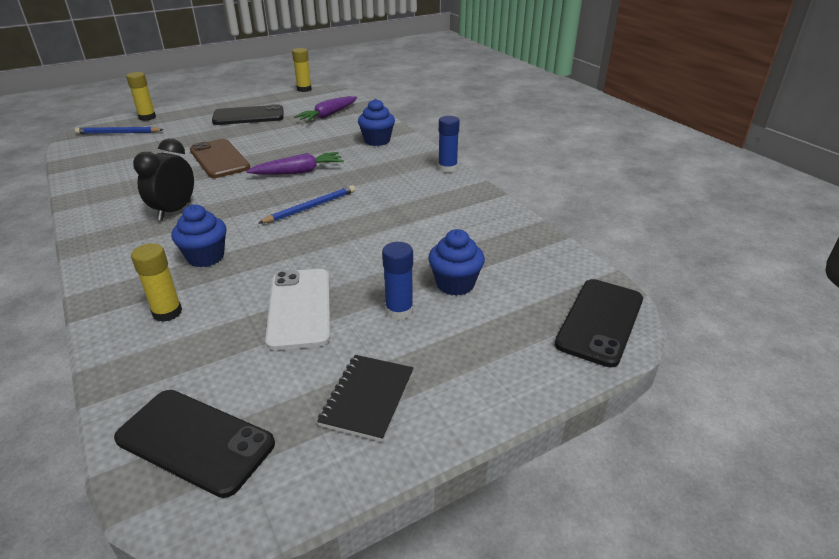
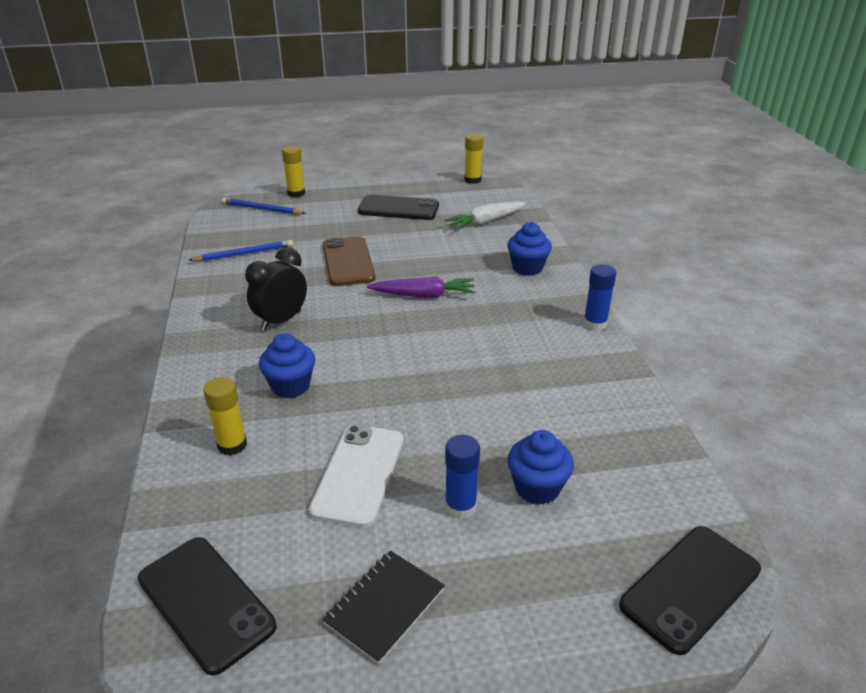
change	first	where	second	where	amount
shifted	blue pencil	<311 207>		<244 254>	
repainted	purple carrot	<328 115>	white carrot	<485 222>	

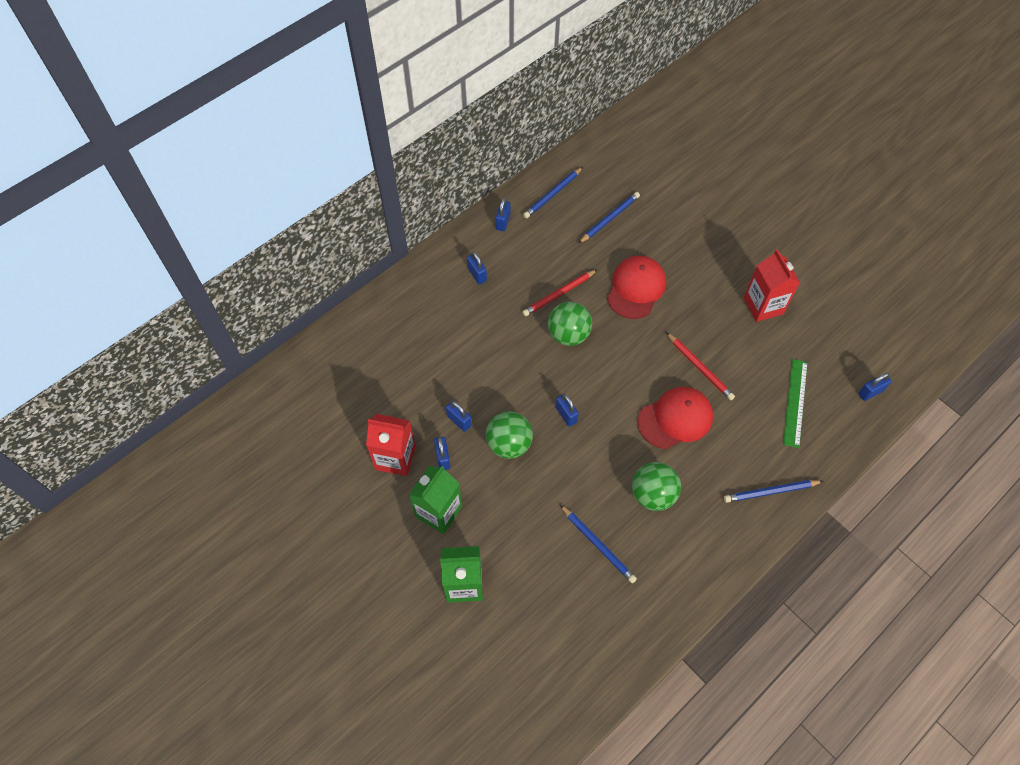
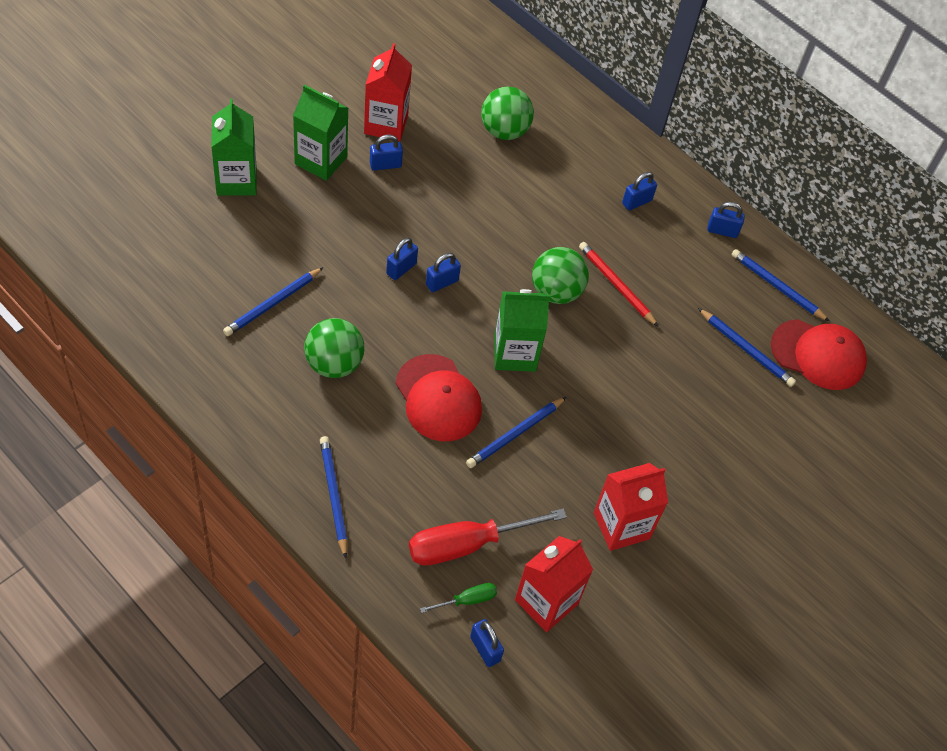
change	first	where	second	where	amount
shifted	blue padlock	<459 421>		<401 269>	
shifted	green ball	<509 444>		<504 131>	
shifted	red cap	<636 288>		<818 355>	
repainted	red pencil	<699 367>	blue pencil	<515 434>	
swapped	green ruler	<795 402>	red screwdriver	<466 545>	
new			green screwdriver	<468 600>	
new			green carton	<514 353>	
new			red carton	<546 602>	

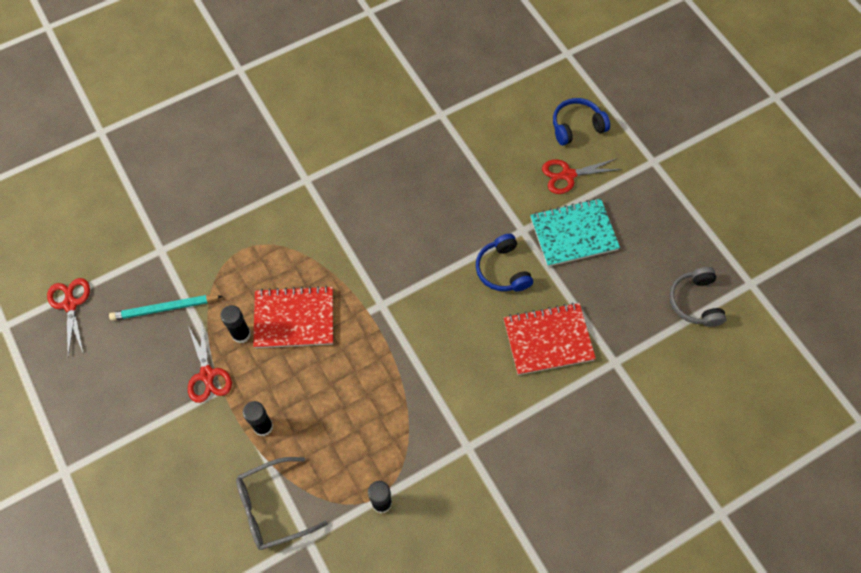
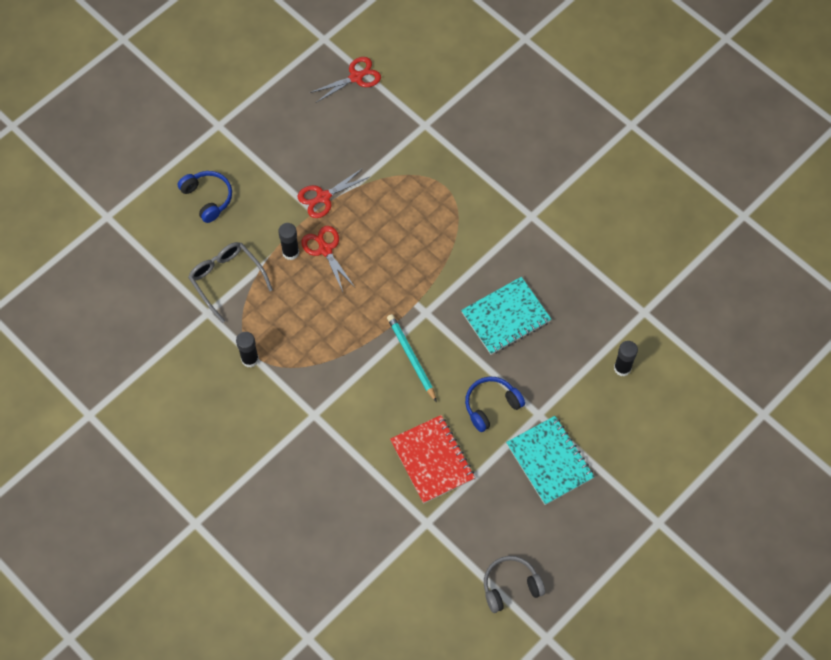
change	first	where	second	where	amount
shifted	turquoise pencil	<164 308>		<411 358>	
shifted	black glue stick	<241 334>		<622 368>	
gone	red notebook	<294 318>			
shifted	red scissors	<568 175>		<325 250>	
shifted	blue headphones	<576 126>		<208 198>	
new			turquoise notebook	<506 317>	

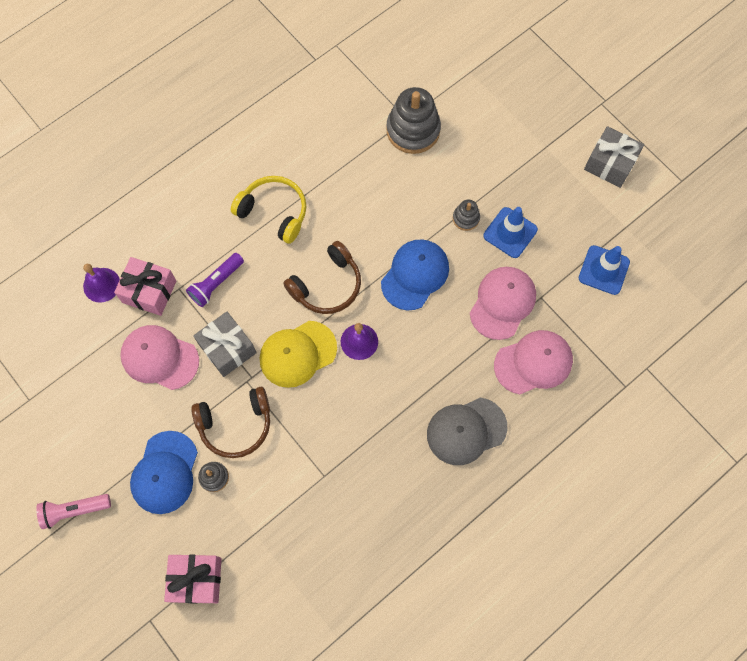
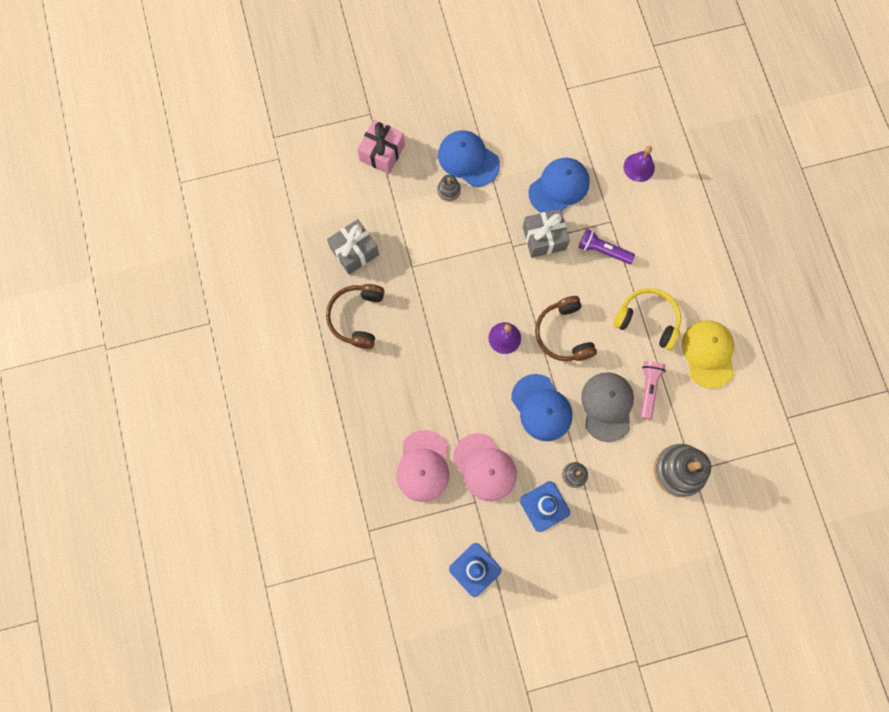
change	first	where	second	where	amount
shifted	pink flashlight	<74 510>		<648 389>	
gone	pink gift	<149 291>			
repainted	pink cap	<159 358>	blue cap	<559 187>	
rotated	purple flashlight	<216 283>		<603 250>	45 degrees counterclockwise
shifted	brown headphones	<236 425>		<357 317>	
rotated	yellow headphones	<274 212>		<647 320>	120 degrees counterclockwise
shifted	yellow cap	<298 354>		<708 353>	
shifted	grey cap	<466 431>		<607 406>	
shifted	grey gift	<610 164>		<354 251>	

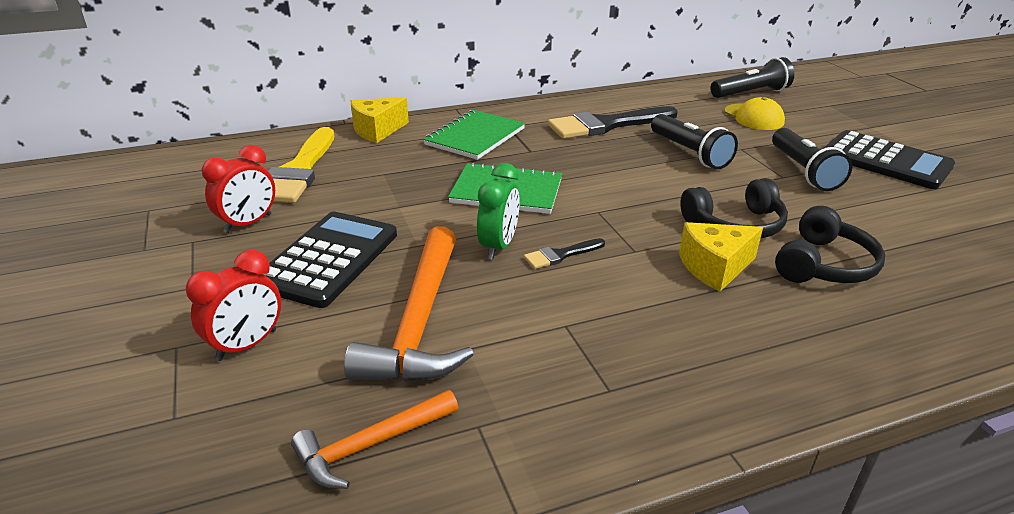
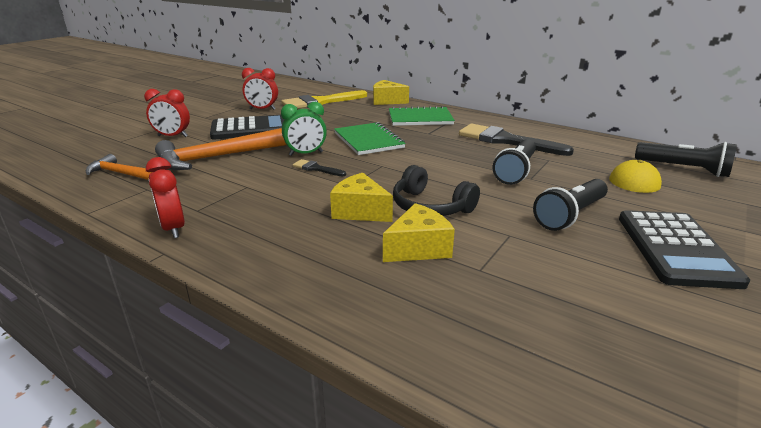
change	first	where	second	where	amount
swapped	black headphones	<823 265>	yellow cheese	<418 248>	
new			red clock	<173 228>	

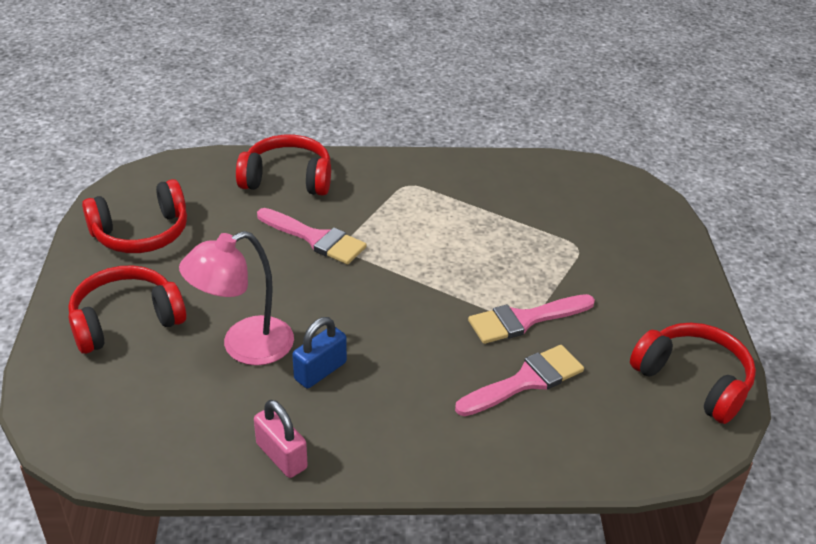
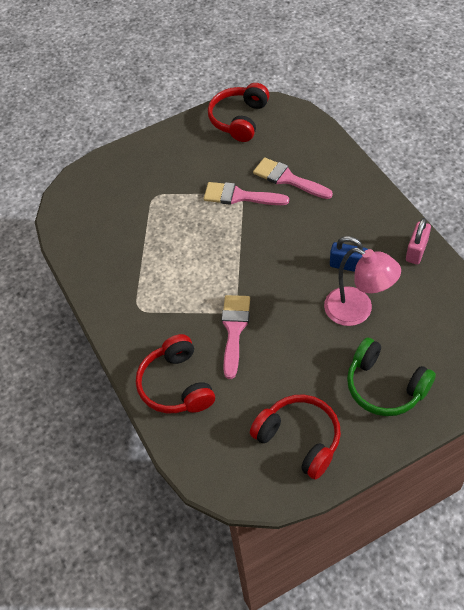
change	first	where	second	where	amount
repainted	red headphones	<126 320>	green headphones	<385 386>	
rotated	pink brush	<524 320>		<239 196>	150 degrees clockwise

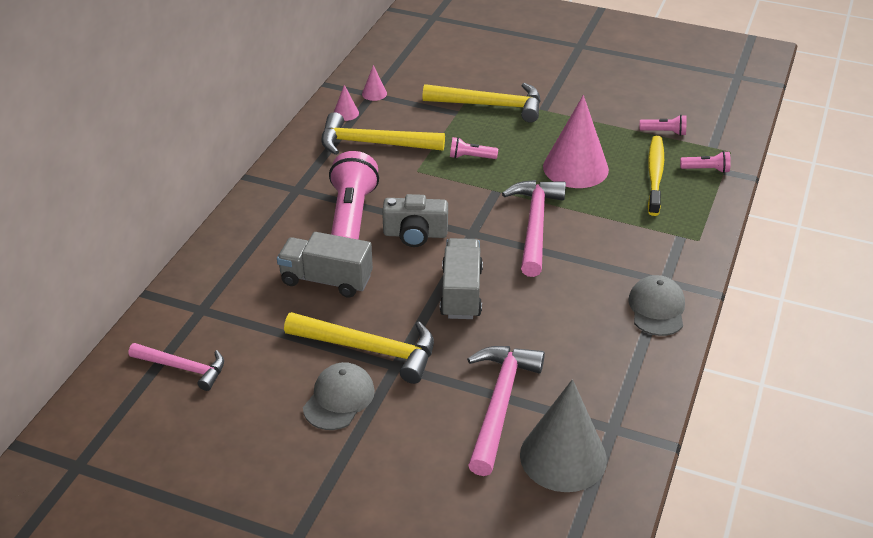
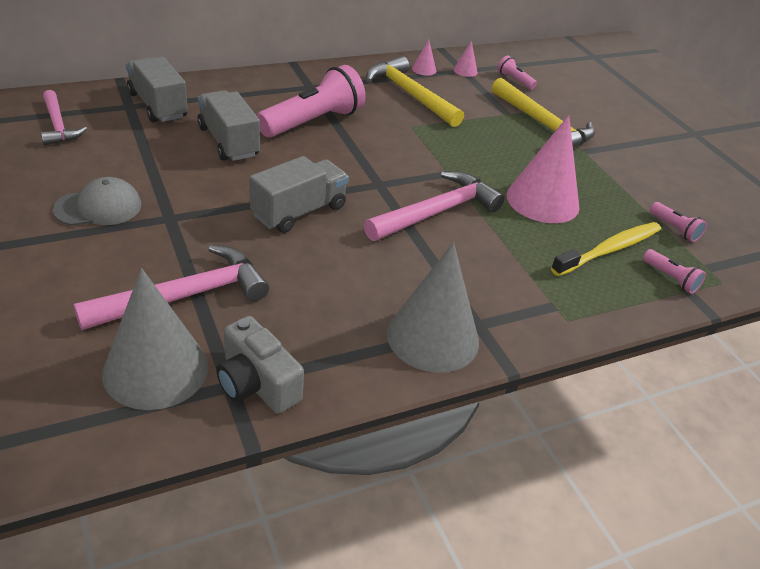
change	first	where	second	where	amount
gone	yellow hammer	<370 350>			
shifted	grey camera	<415 234>		<257 383>	
shifted	pink flashlight	<471 157>		<514 80>	
swapped	grey cap	<657 308>	grey cone	<433 337>	
new			grey truck	<158 106>	

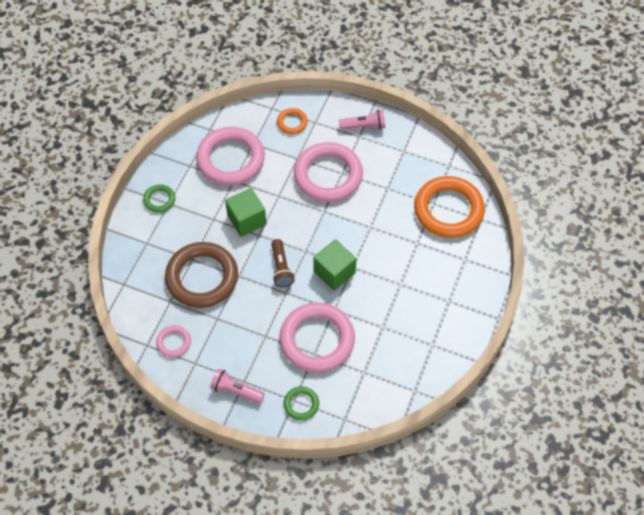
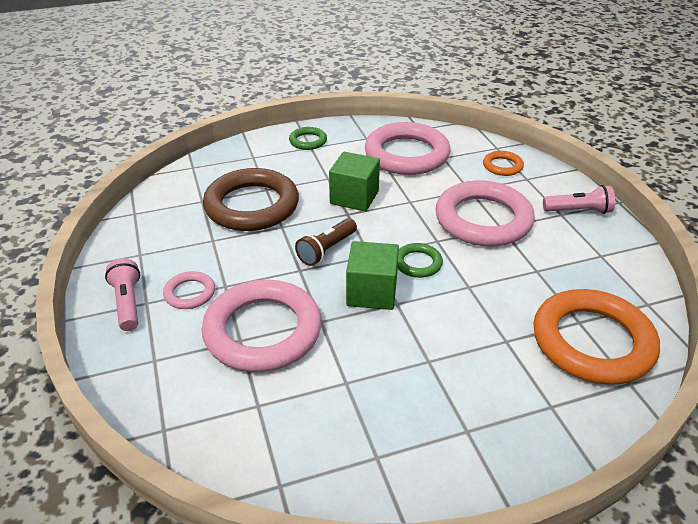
change	first	where	second	where	amount
shifted	pink ring	<173 342>		<190 293>	
shifted	green ring	<301 404>		<418 263>	
rotated	pink flashlight	<364 126>		<578 211>	45 degrees counterclockwise

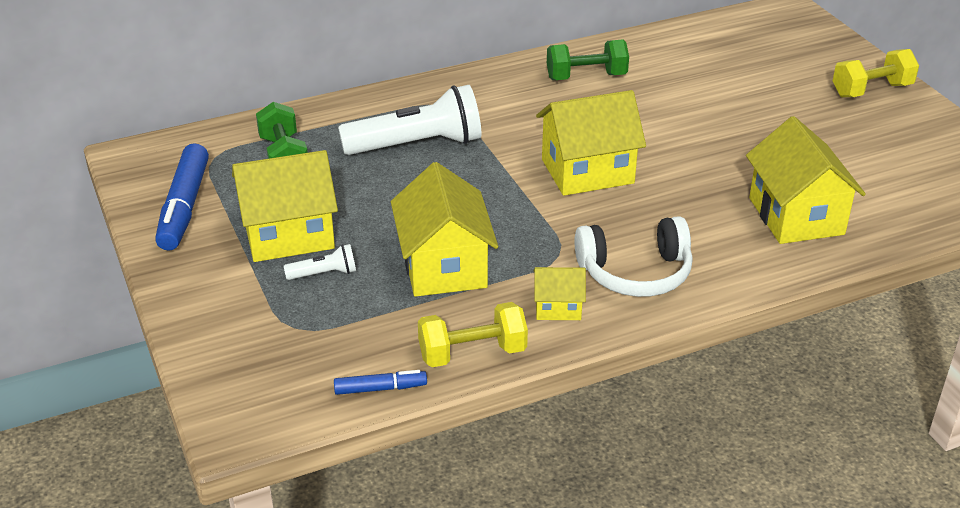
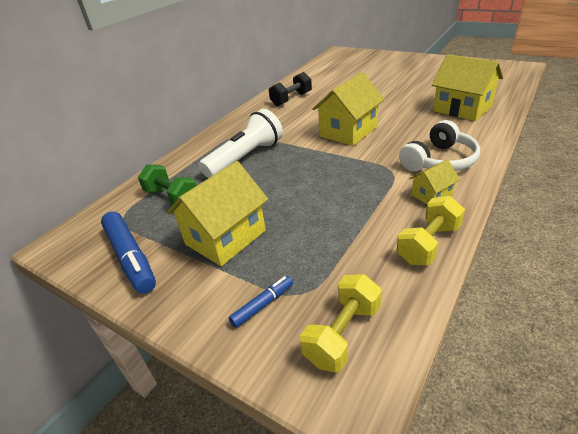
change	first	where	second	where	amount
gone	white flashlight	<324 273>			
shifted	blue marker	<380 388>		<263 305>	
gone	yellow house	<444 266>			
repainted	green dumbbell	<586 77>	black dumbbell	<291 99>	
shifted	yellow dumbbell	<872 90>		<343 334>	

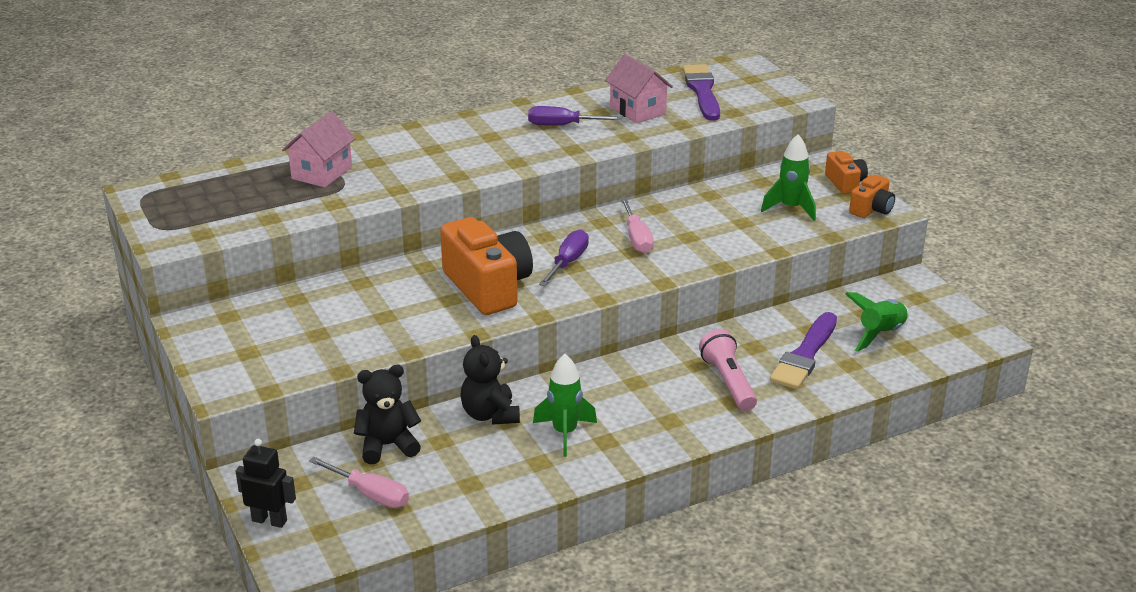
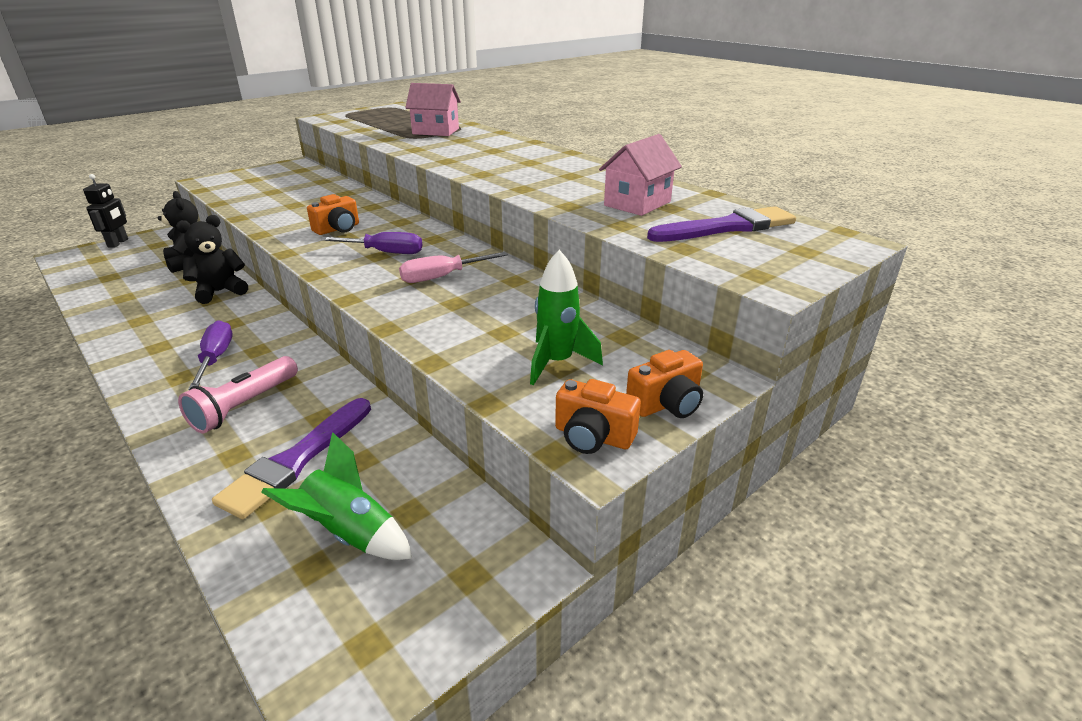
change	first	where	second	where	amount
gone	pink screwdriver	<370 494>			
scaled	orange camera	<488 287>		<338 229>	x0.51
shifted	purple screwdriver	<563 125>		<215 358>	
gone	green rocket	<565 433>			
rotated	pink flashlight	<728 382>		<244 406>	150 degrees clockwise
rotated	purple brush	<805 355>		<296 460>	75 degrees counterclockwise

